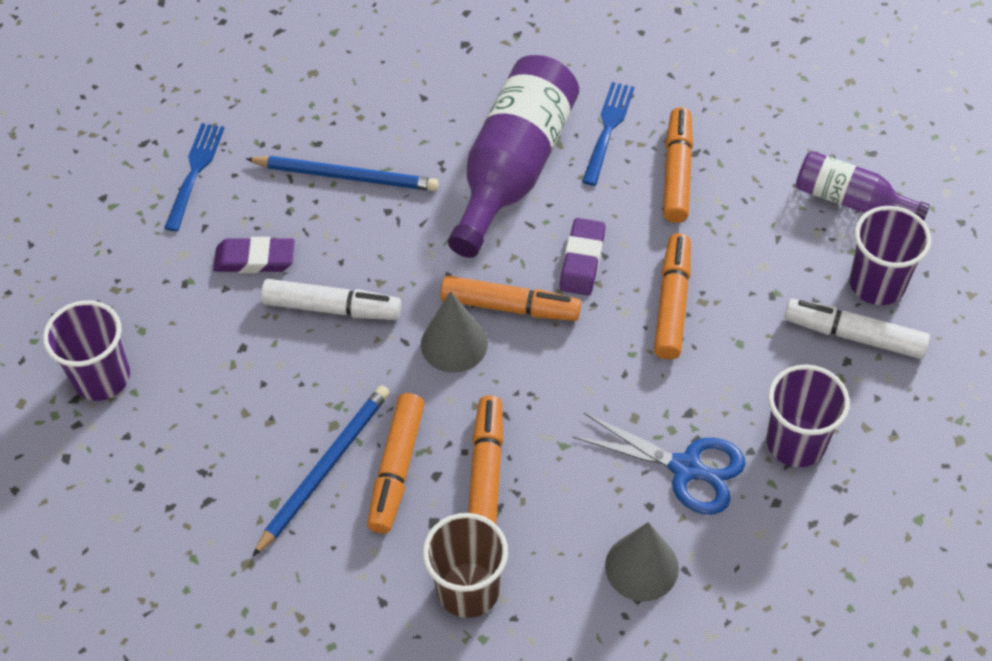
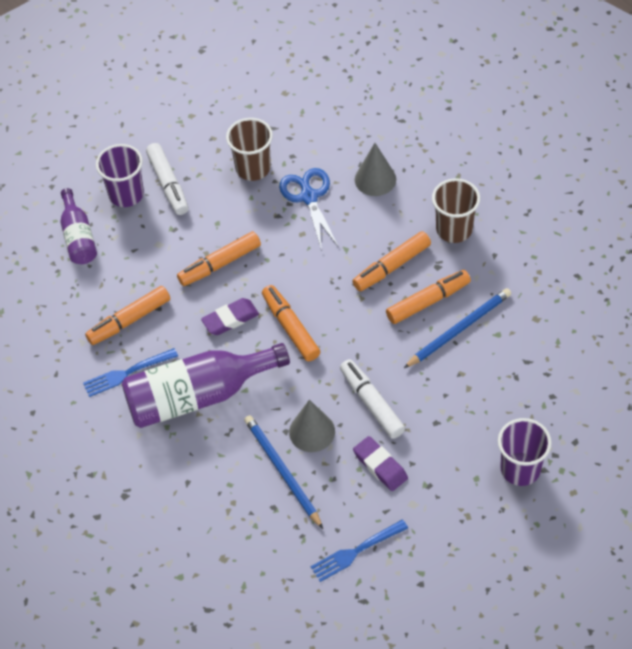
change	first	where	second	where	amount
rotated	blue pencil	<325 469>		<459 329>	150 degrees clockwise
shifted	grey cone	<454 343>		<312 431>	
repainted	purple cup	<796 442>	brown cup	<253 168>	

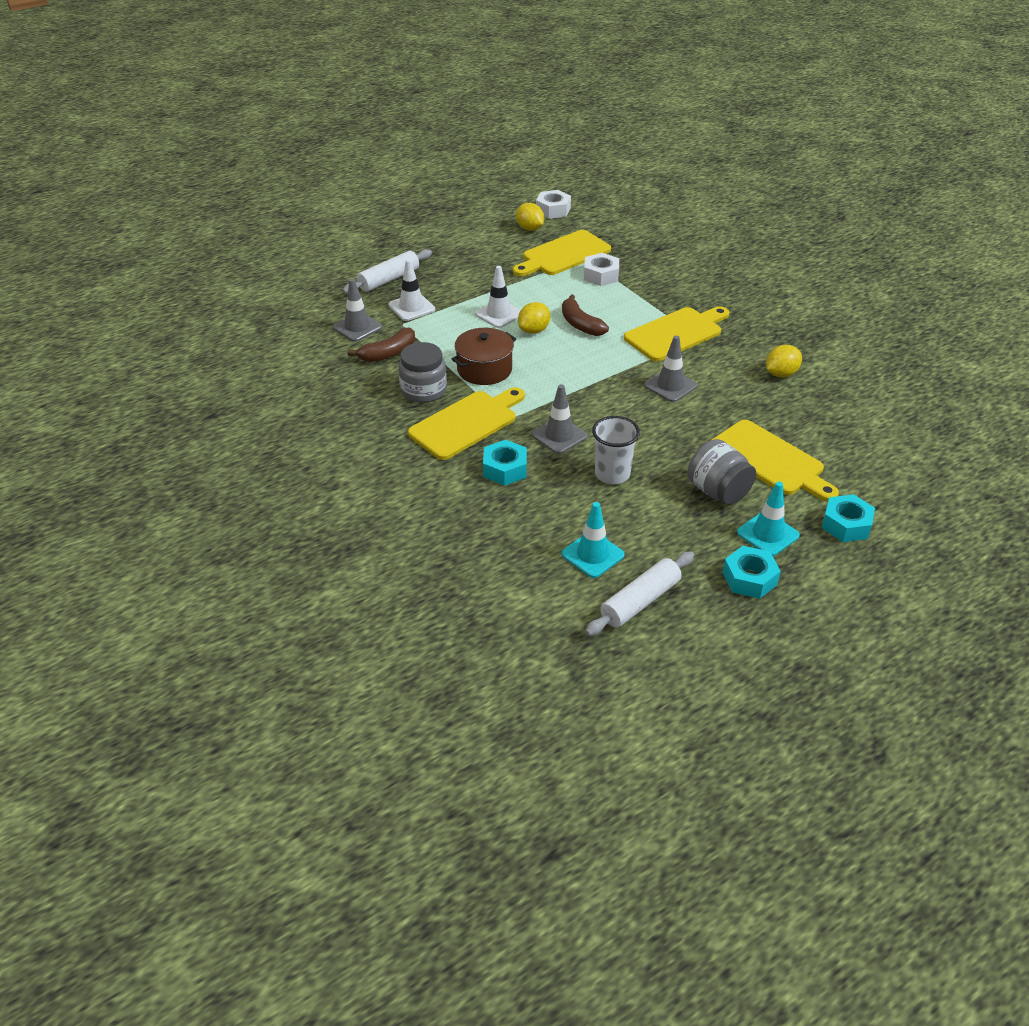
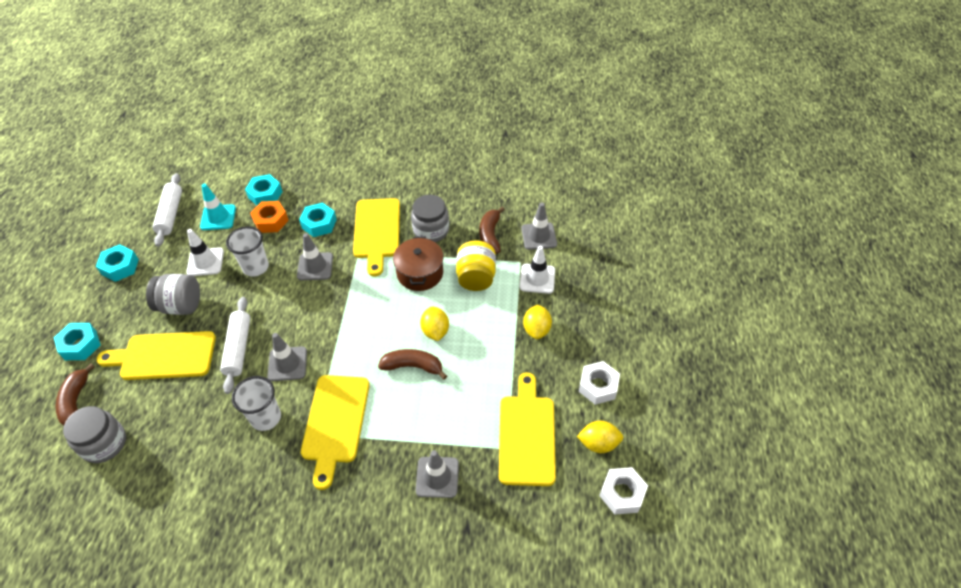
change	first	where	second	where	amount
shifted	white rolling pin	<389 279>		<238 348>	
shifted	white traffic cone	<499 314>		<205 262>	
shifted	white nut	<601 275>		<598 386>	
gone	turquoise traffic cone	<768 534>			
shifted	yellow lemon	<781 374>		<536 329>	
new			brown banana	<76 402>	
new			grey jar	<104 443>	
new			white cup	<266 417>	
new			turquoise nut	<265 194>	
new			orange nut	<271 221>	
new			grey traffic cone	<437 477>	
new			yellow jar	<476 277>	

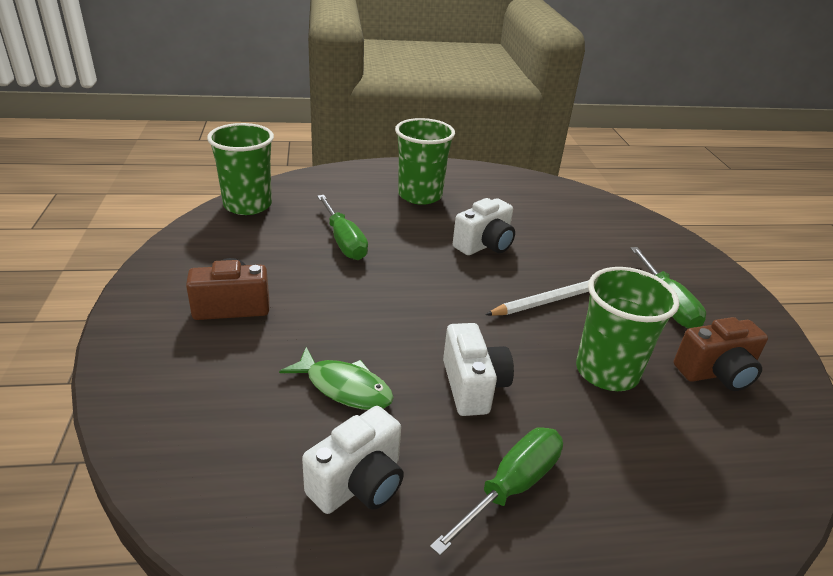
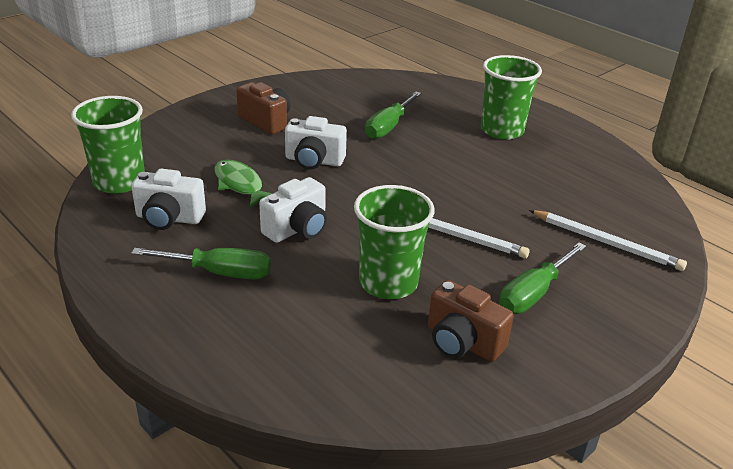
change	first	where	second	where	amount
shifted	green cup	<247 205>		<119 182>	
rotated	green fish	<344 387>		<240 185>	150 degrees clockwise
shifted	white camera	<484 245>		<314 161>	
new			white pencil	<606 243>	

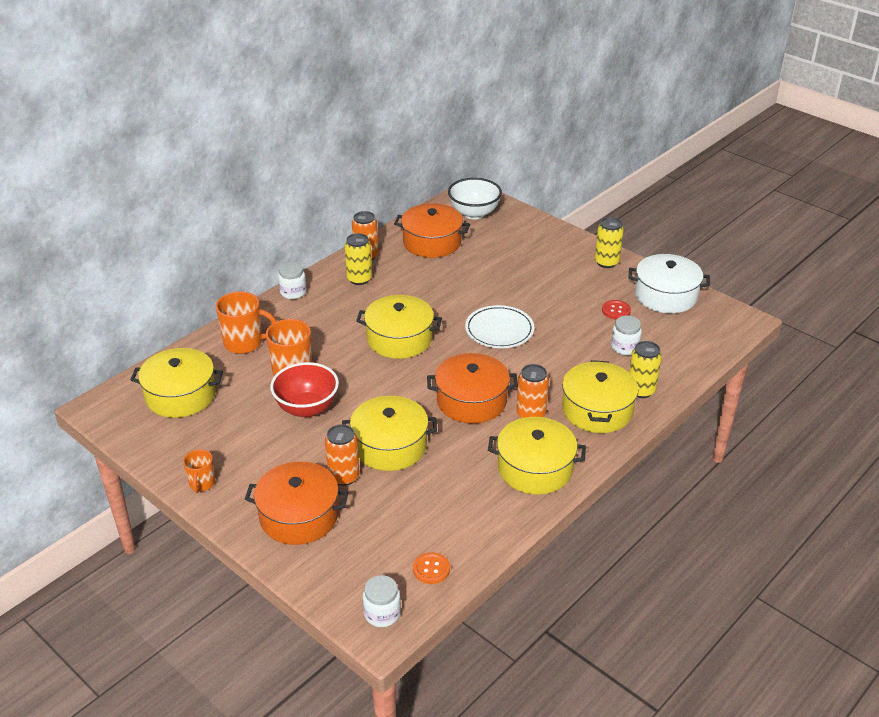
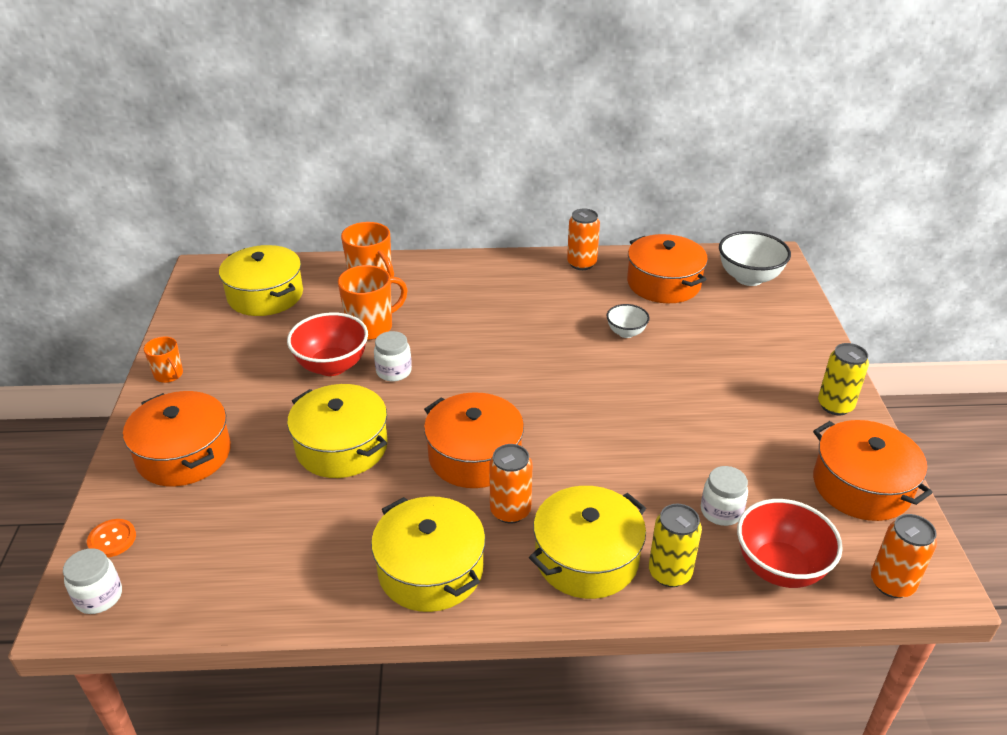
change	first	where	second	where	amount
rotated	orange mug	<202 484>		<169 375>	90 degrees counterclockwise
shifted	white jar	<293 292>		<394 371>	
shifted	orange can	<344 476>		<892 583>	
gone	yellow can	<359 279>			
gone	yellow pot	<399 339>			
shifted	orange button	<431 569>		<112 539>	
gone	white plate	<499 330>			
gone	red button	<616 311>			
repainted	white pot	<665 296>	orange pot	<861 486>	
new			white bowl	<626 332>	
new			red bowl	<780 568>	

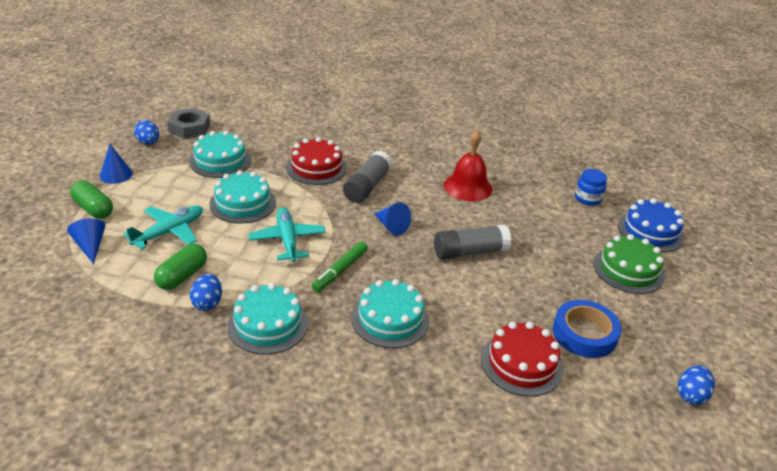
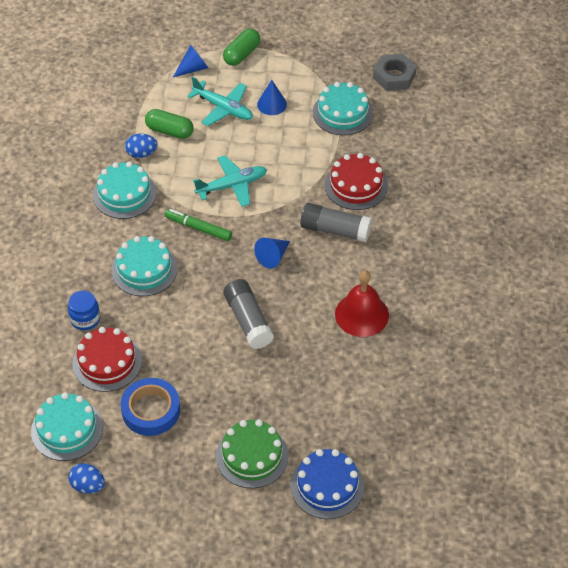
change	first	where	second	where	amount
shifted	blue cone	<116 174>		<272 104>	
gone	blue egg	<148 143>			
shifted	turquoise cake	<243 203>		<67 429>	
shifted	blue jar	<587 198>		<85 319>	

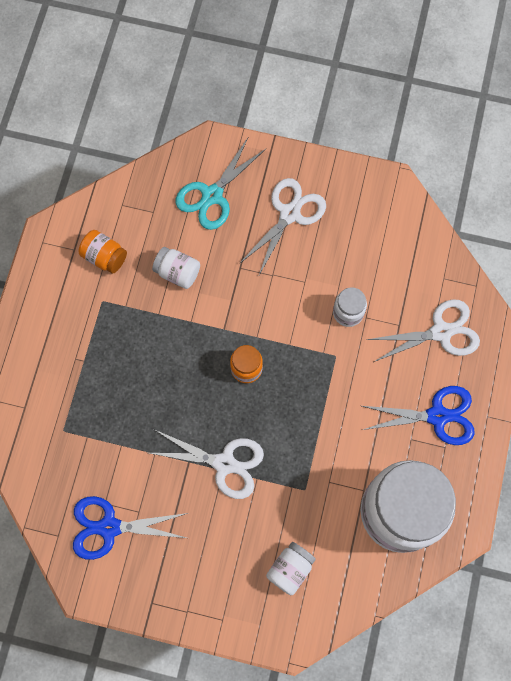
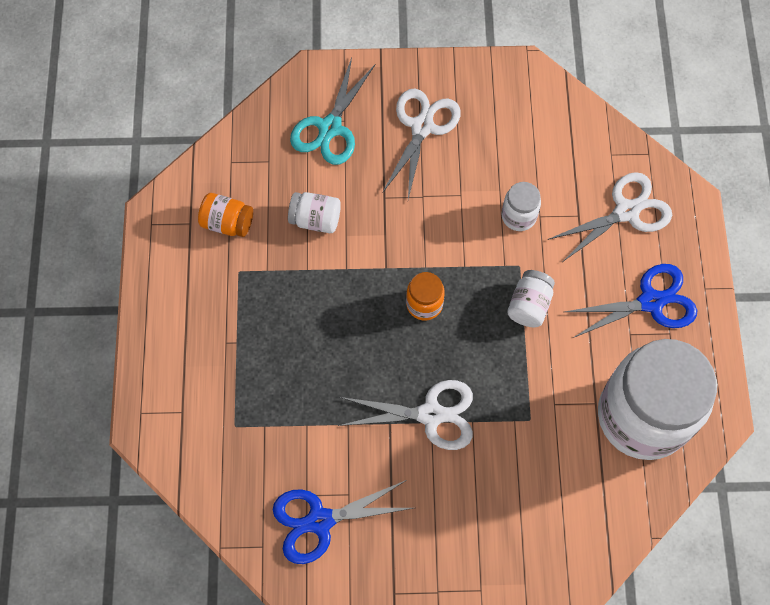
change	first	where	second	where	amount
shifted	white jar	<290 569>		<529 305>	

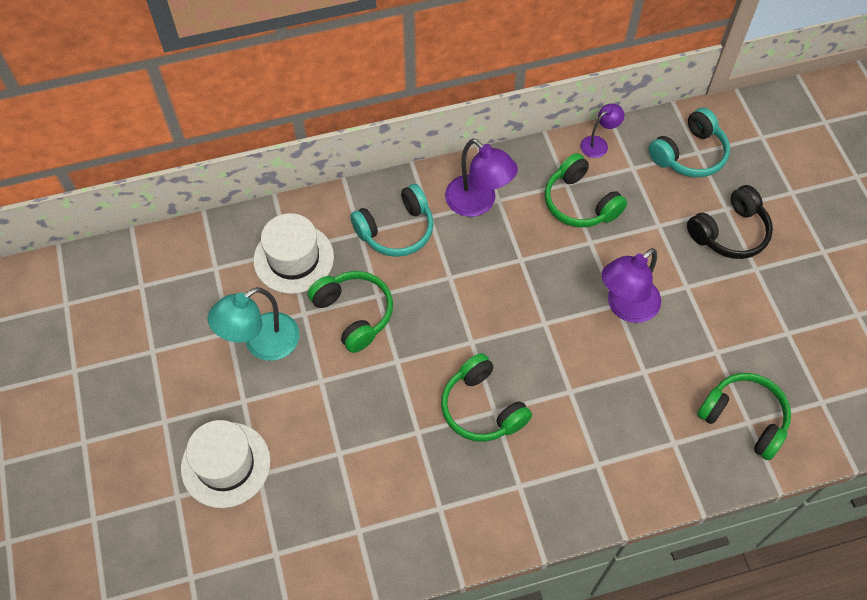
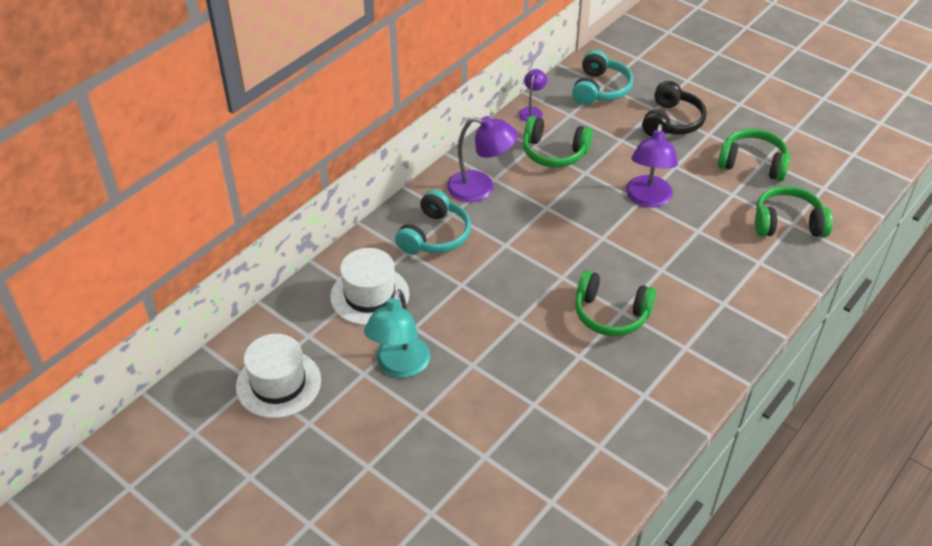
change	first	where	second	where	amount
shifted	white hat	<226 464>		<278 383>	
shifted	green headphones	<354 314>		<752 163>	

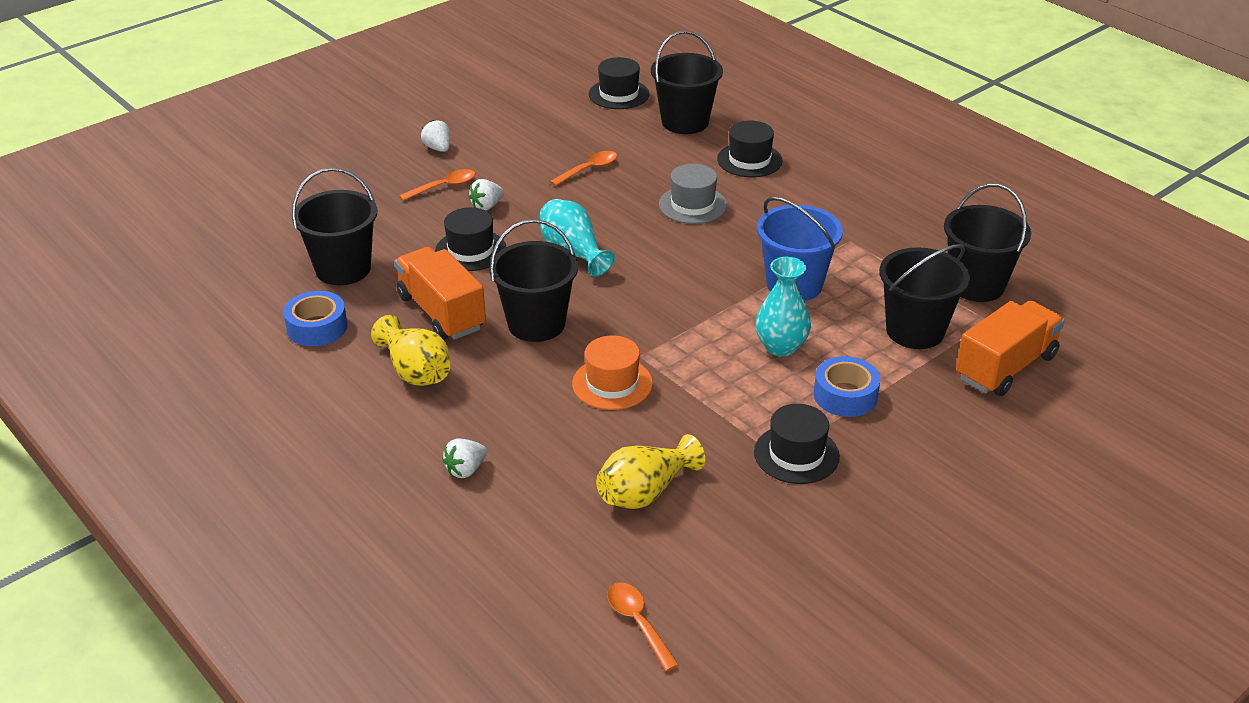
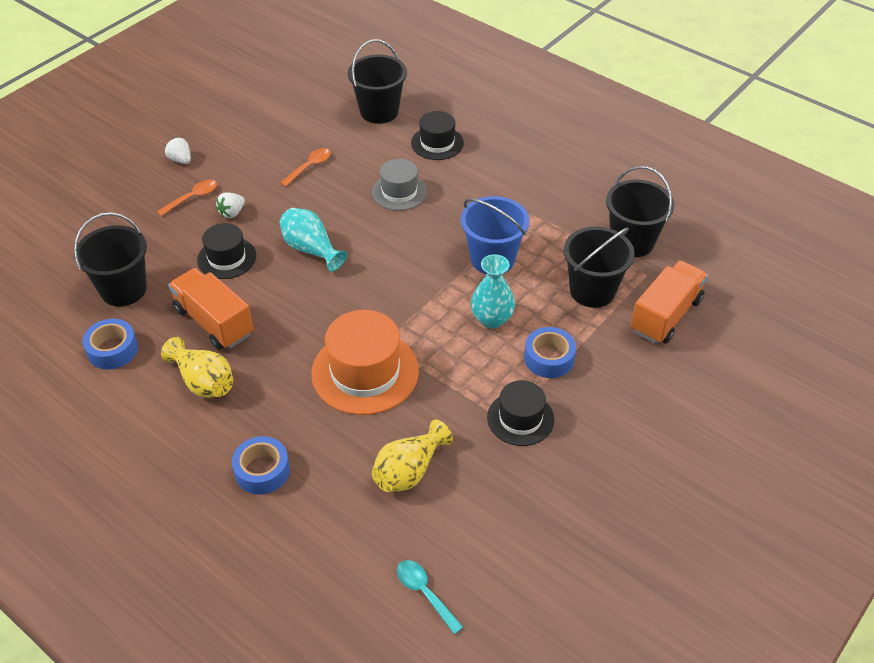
change	first	where	second	where	amount
swapped	white strawberry	<466 470>	blue tape	<262 471>	
gone	black bucket	<536 324>			
scaled	orange hat	<612 383>		<365 372>	x1.66
gone	black hat	<619 94>			
repainted	orange spoon	<638 623>	turquoise spoon	<425 593>	

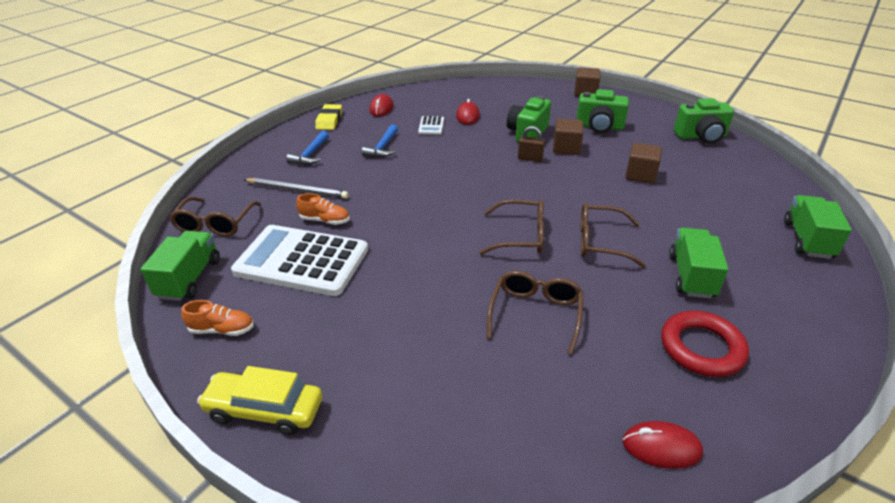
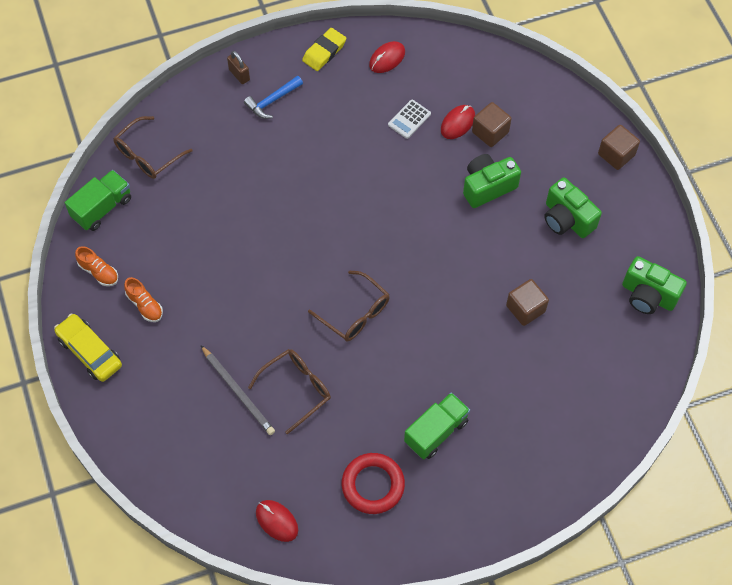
change	first	where	second	where	amount
gone	white calculator	<302 261>			
shifted	grey pencil	<297 190>		<238 392>	
shifted	orange shoe	<325 220>		<145 305>	
gone	blue hammer	<383 147>			
shifted	brown padlock	<530 158>		<239 75>	
shifted	brown cube	<566 148>		<490 132>	
gone	brown glasses	<600 242>			
gone	green truck	<807 240>			

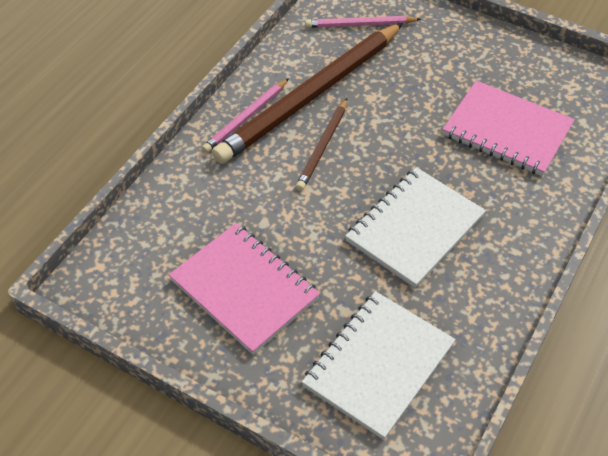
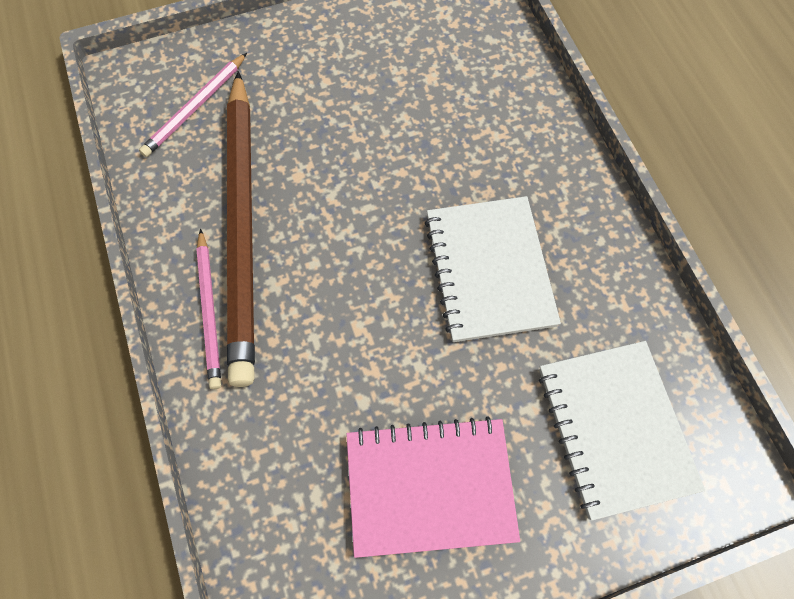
change	first	where	second	where	amount
gone	brown pencil	<323 147>			
gone	pink notebook	<507 131>			

